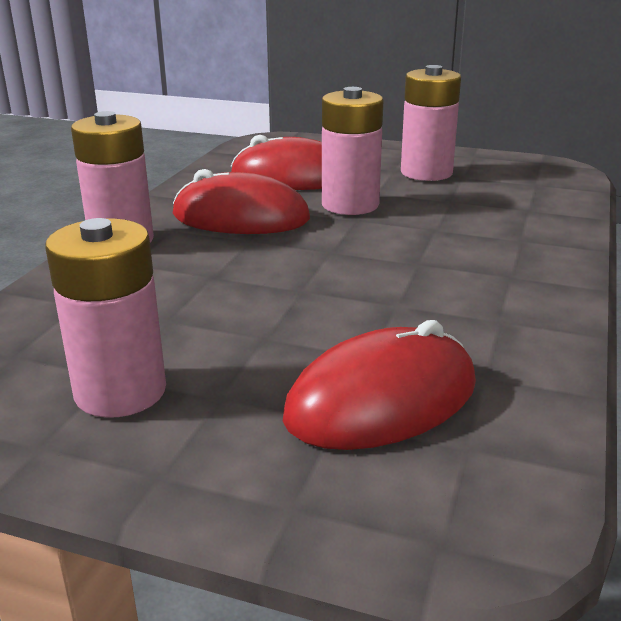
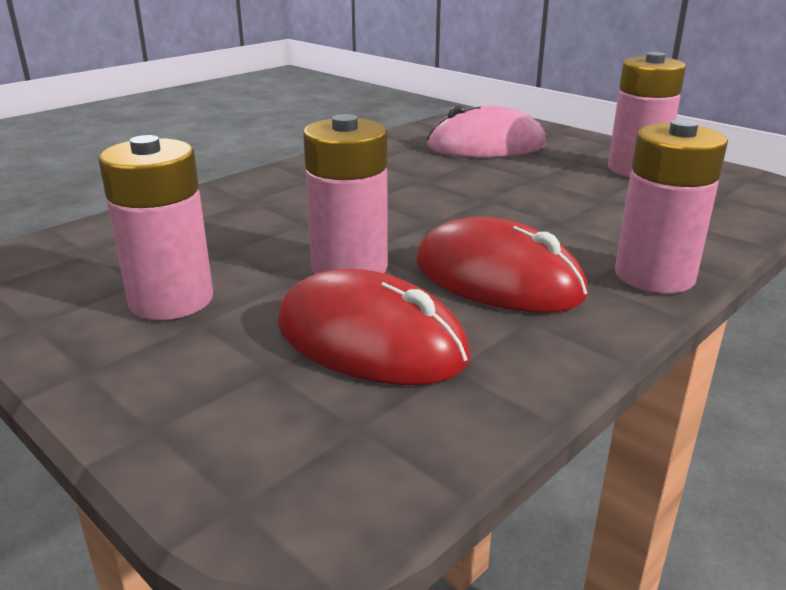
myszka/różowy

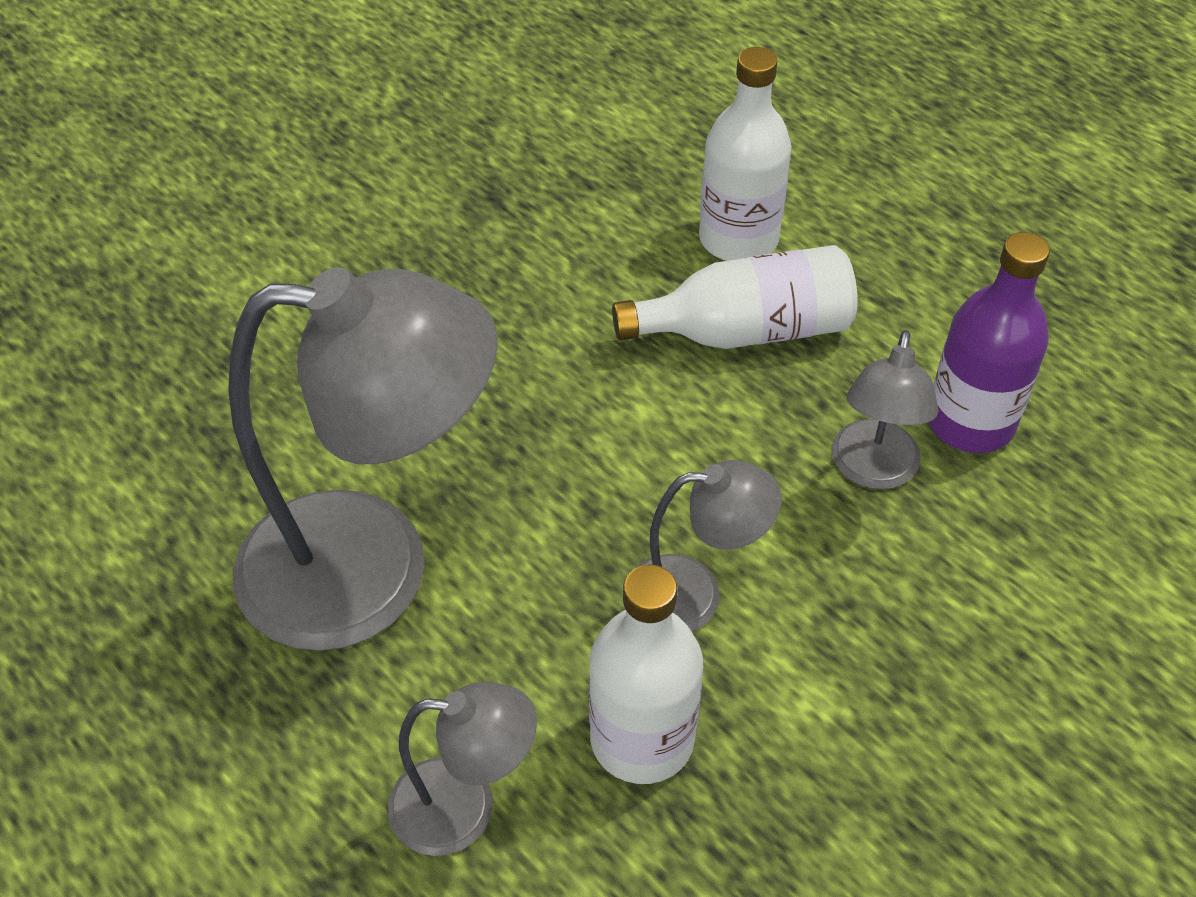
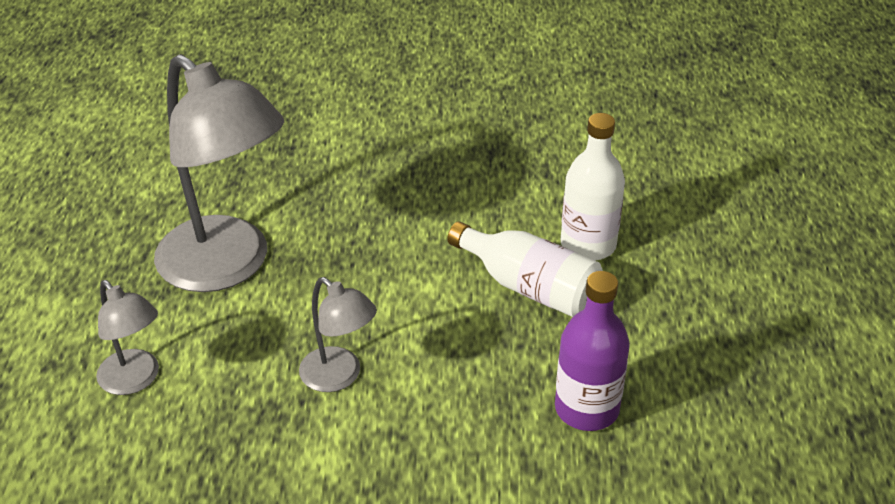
butelka/biały (no. 1 from left in the first image)
lampka/szary (no. 4 from left in the first image)

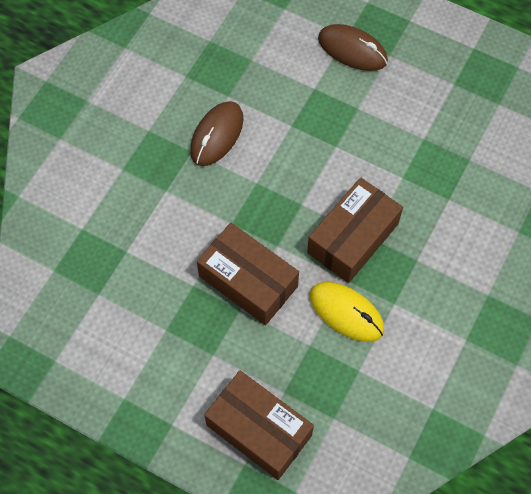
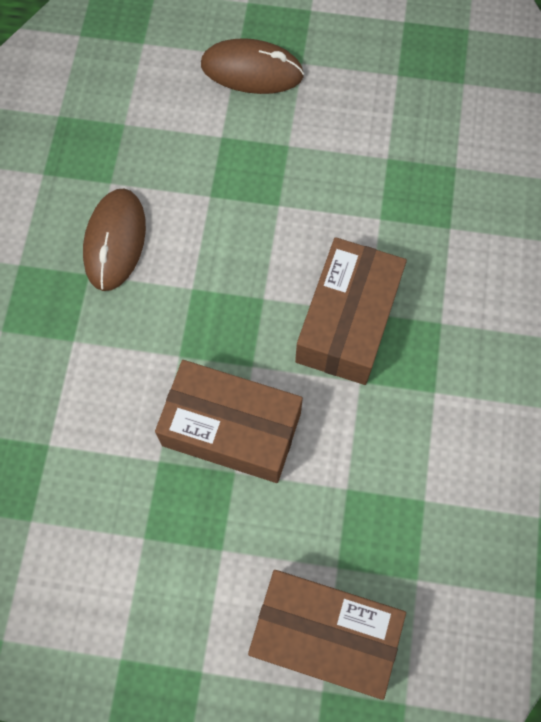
myszka/żółty

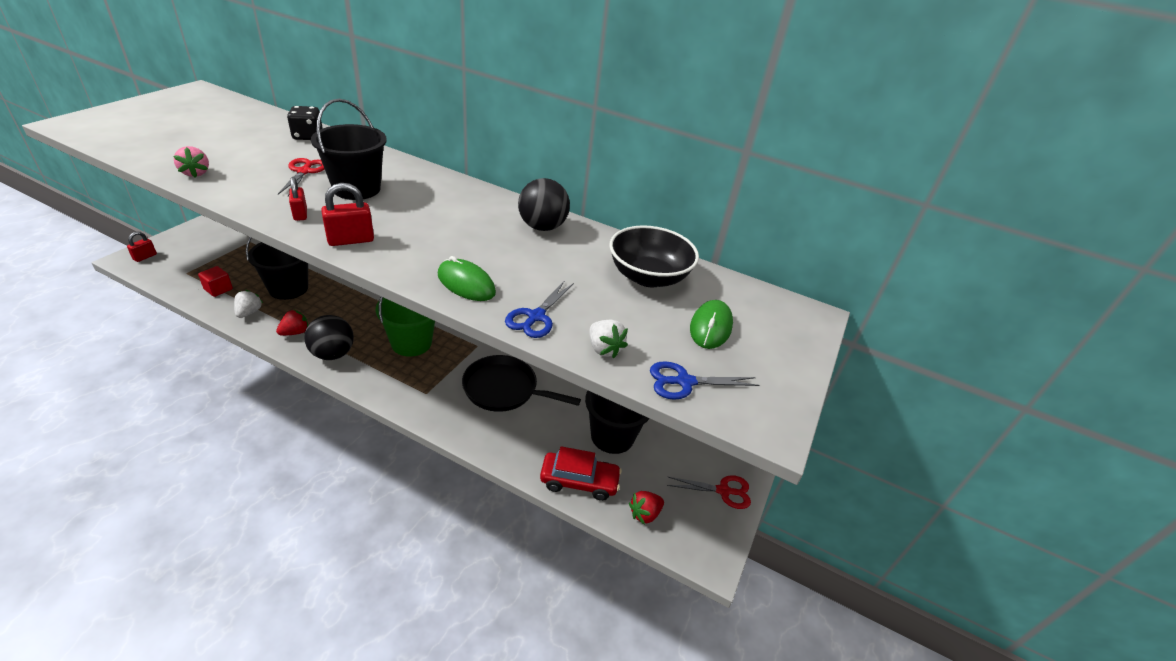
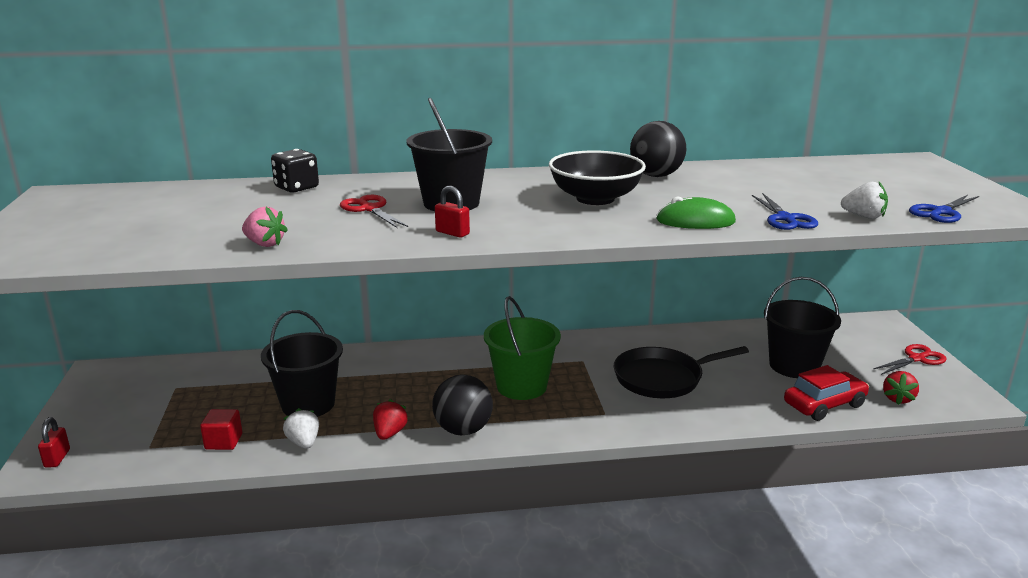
kłódka/czerwony (no. 3 from left in the first image)
miska/czarny
myszka/zielony (no. 2 from left in the first image)

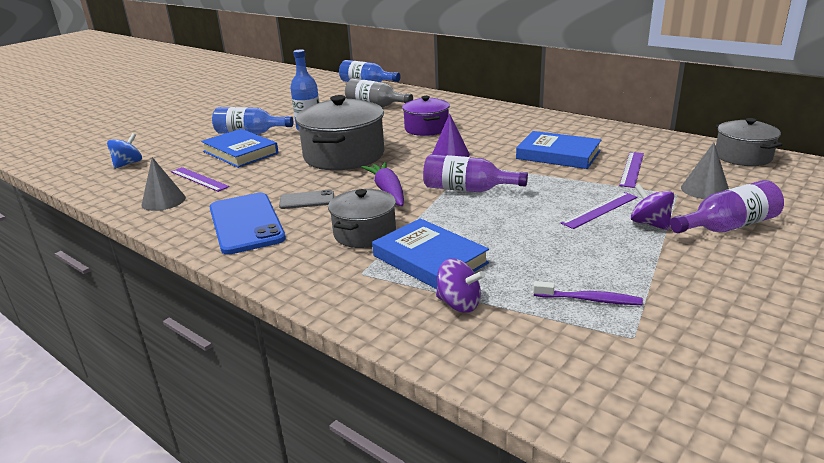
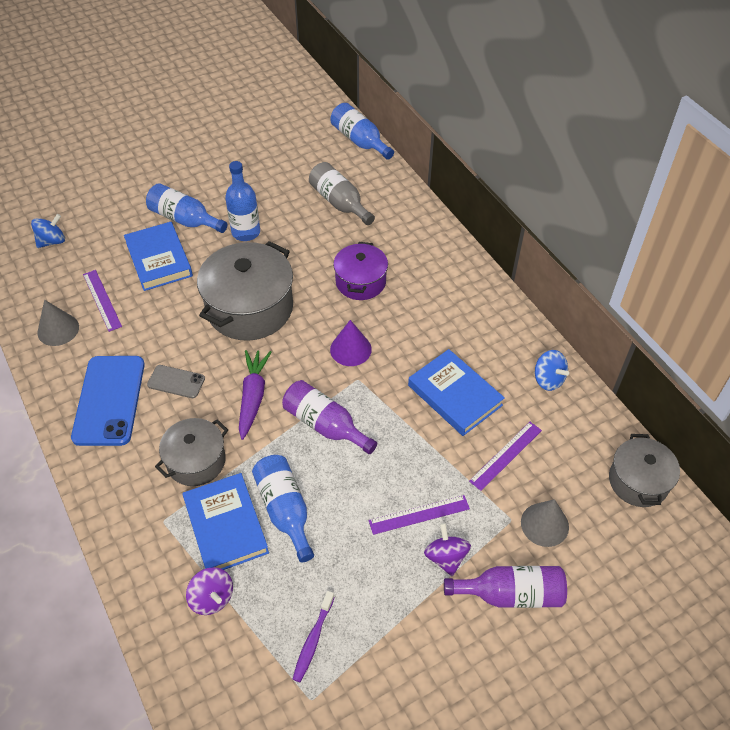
szczoteczka do zębów/fioletowy
butelka/niebieski (no. 3 from left)
bączek/niebieski (no. 2 from left)

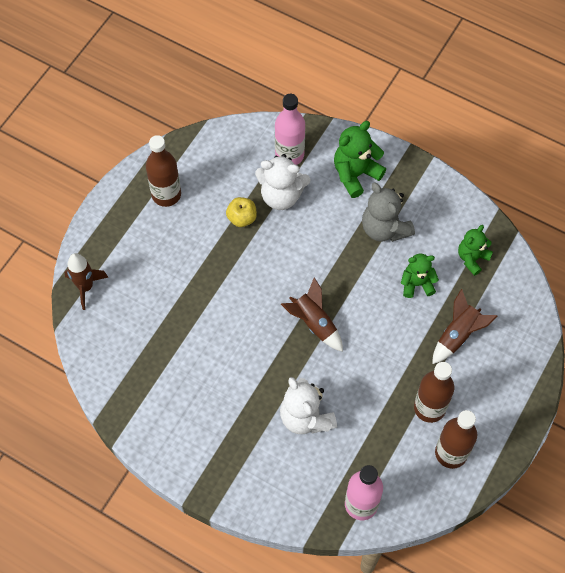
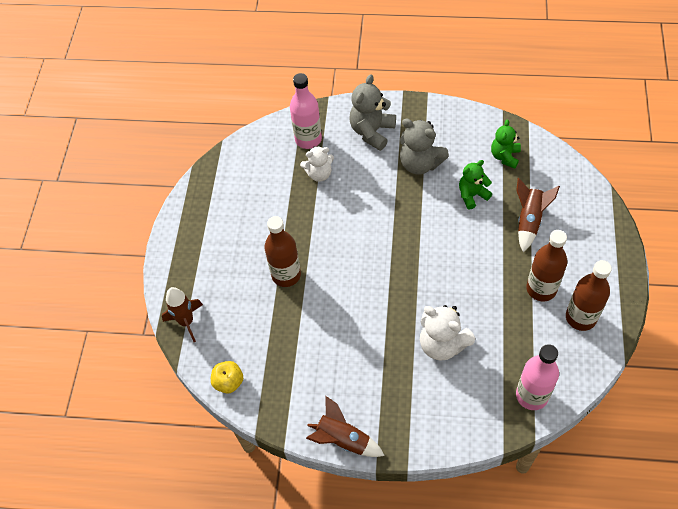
butelka/brązowy (no. 1 from left)
jabłko/żółty
miś/biały (no. 1 from left)
rakieta/brązowy (no. 2 from left)
miś/szary (no. 1 from left)

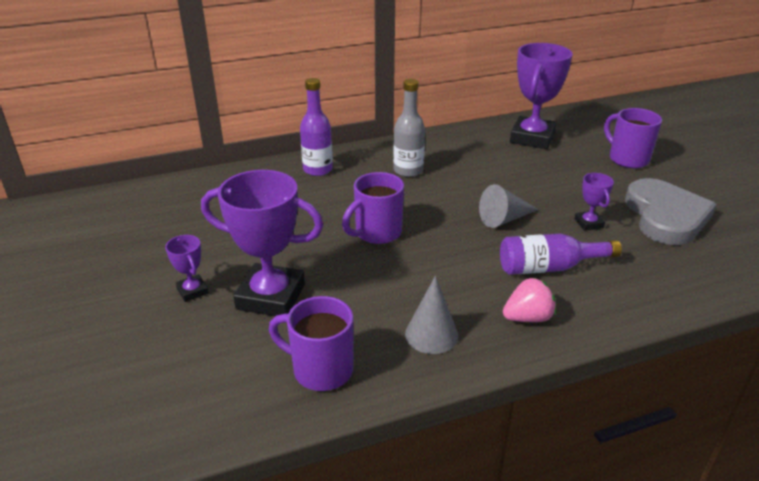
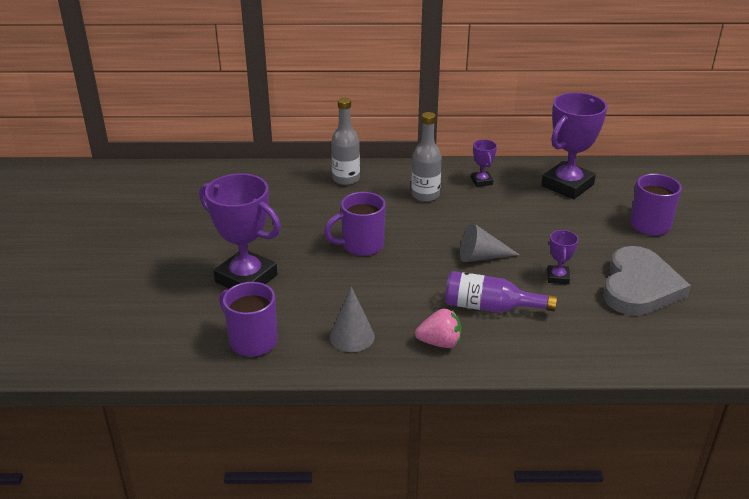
puchar/fioletowy (no. 2 from left)
butelka/szary (no. 1 from left)

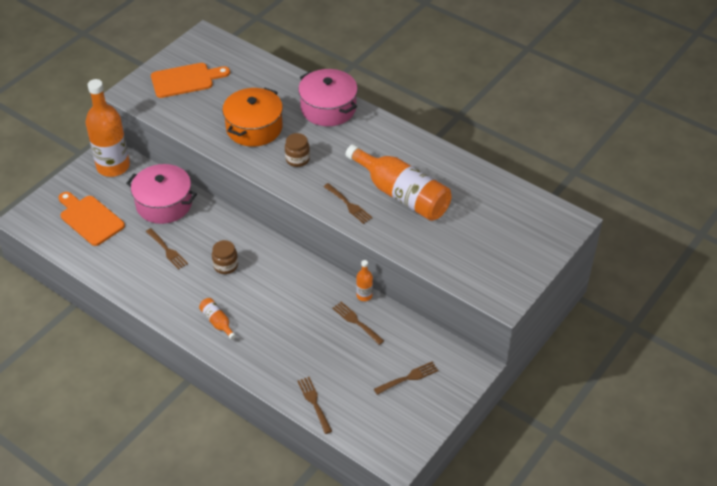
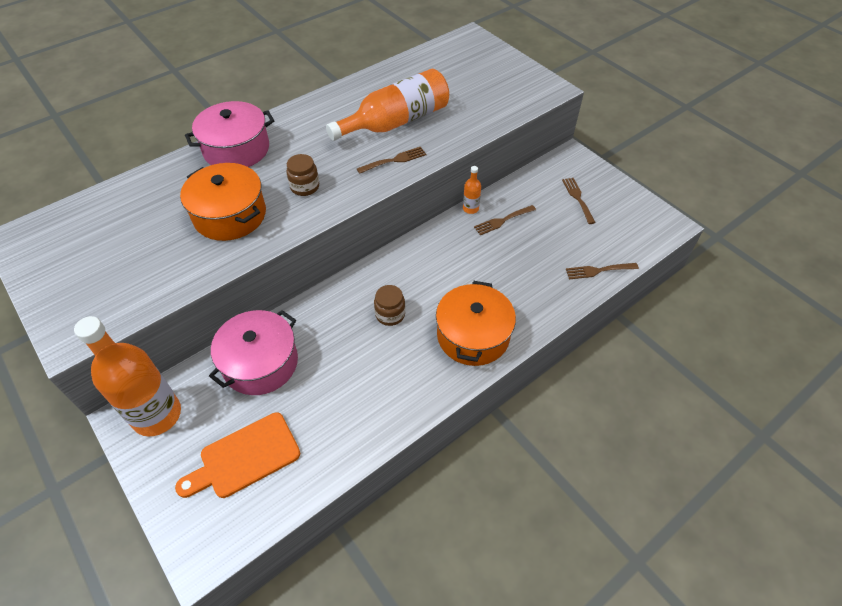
widelec/brązowy (no. 1 from left in the first image)
deska do krojenia/pomarańczowy (no. 2 from left in the first image)
garnek/pomarańczowy (no. 2 from left)

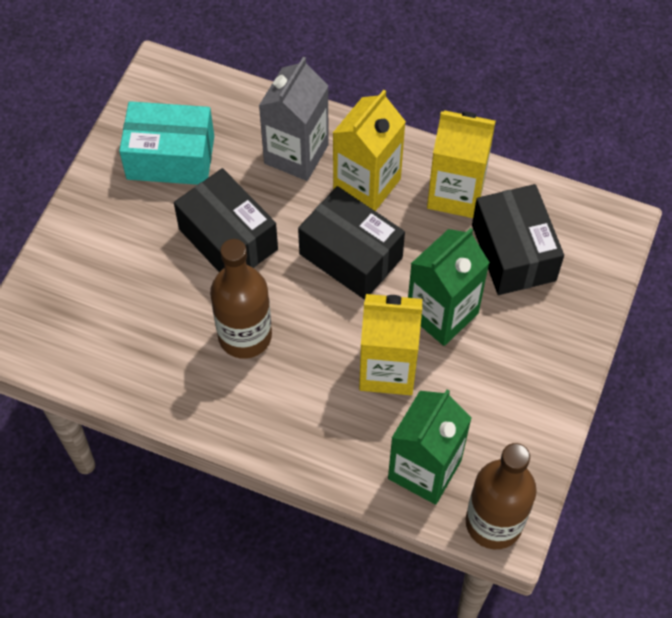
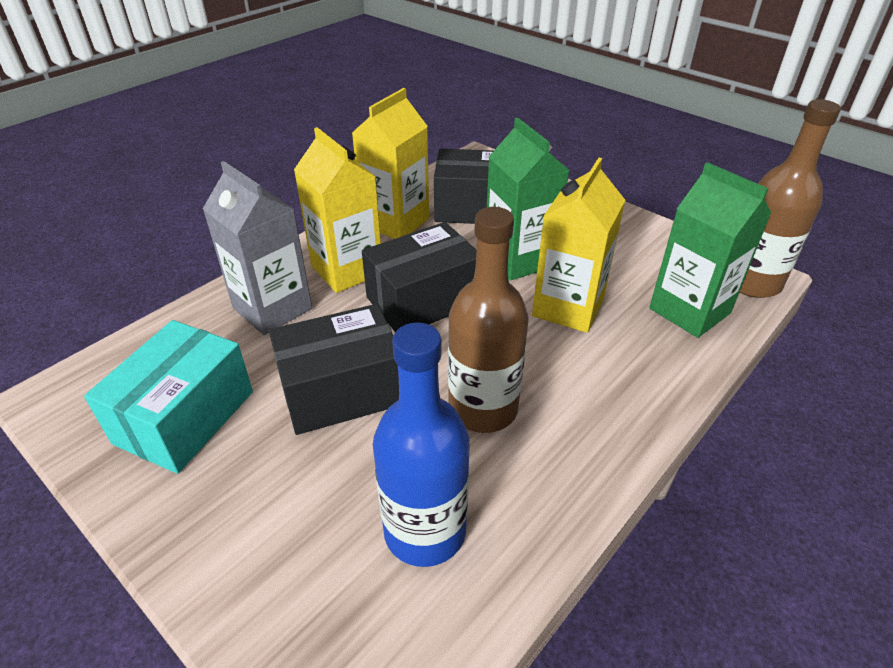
butelka/niebieski

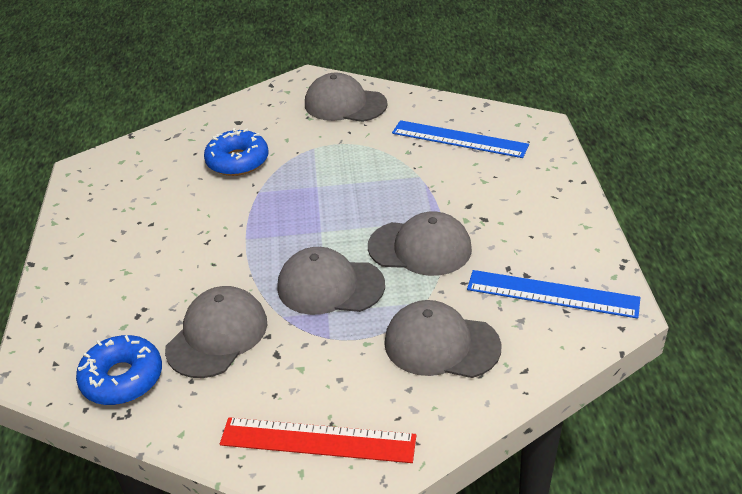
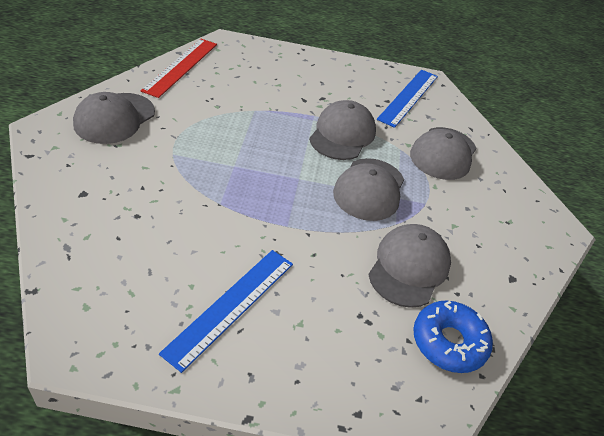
czapka/szary (no. 4 from left)
donut/niebieski (no. 2 from left in the first image)
linijka/czerwony
linijka/niebieski (no. 1 from left)

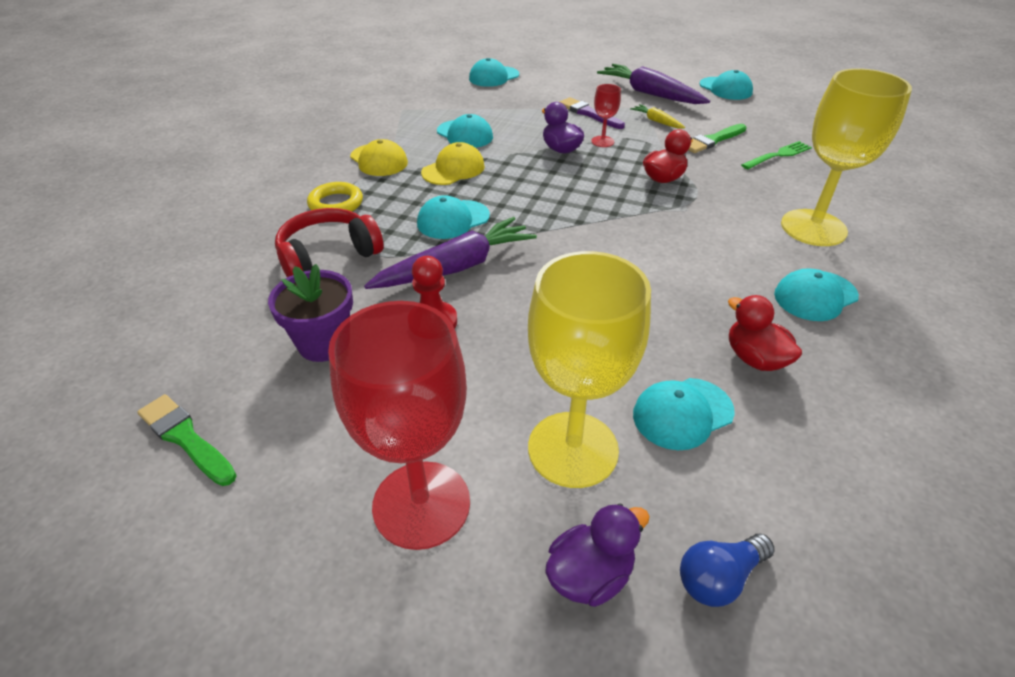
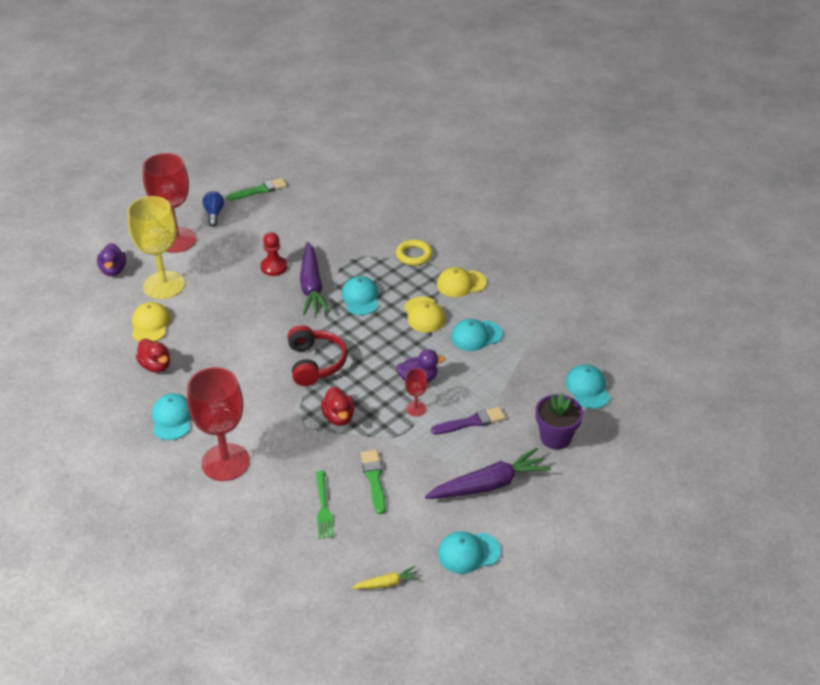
doniczka/fioletowy
słuchawki/czerwony
marchewka/żółty
czapka/żółty (no. 1 from left)
żarówka/niebieski
kaczka/czerwony (no. 1 from left)
kielich/czerwony (no. 2 from left)

